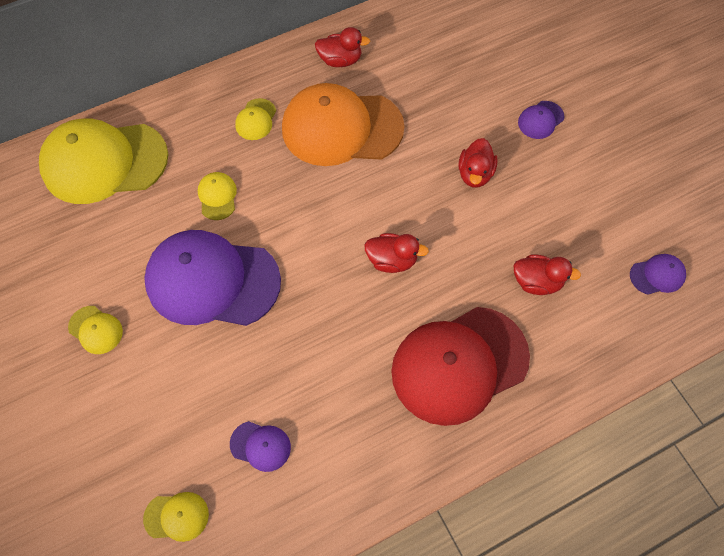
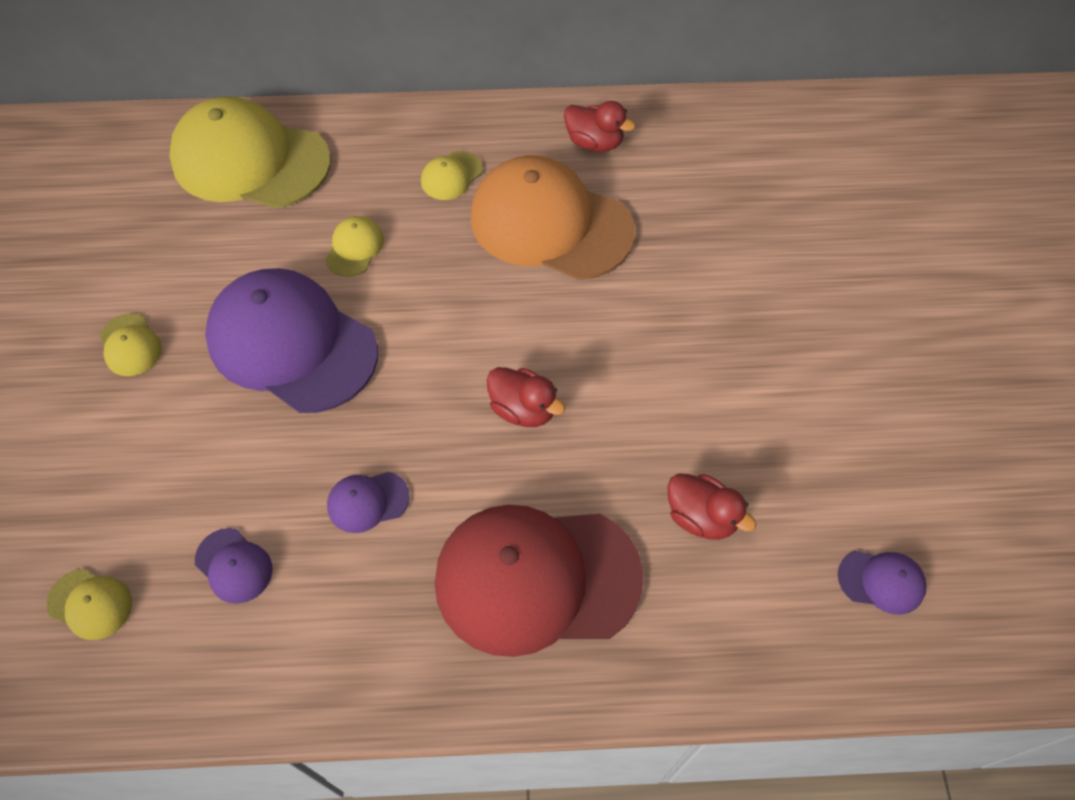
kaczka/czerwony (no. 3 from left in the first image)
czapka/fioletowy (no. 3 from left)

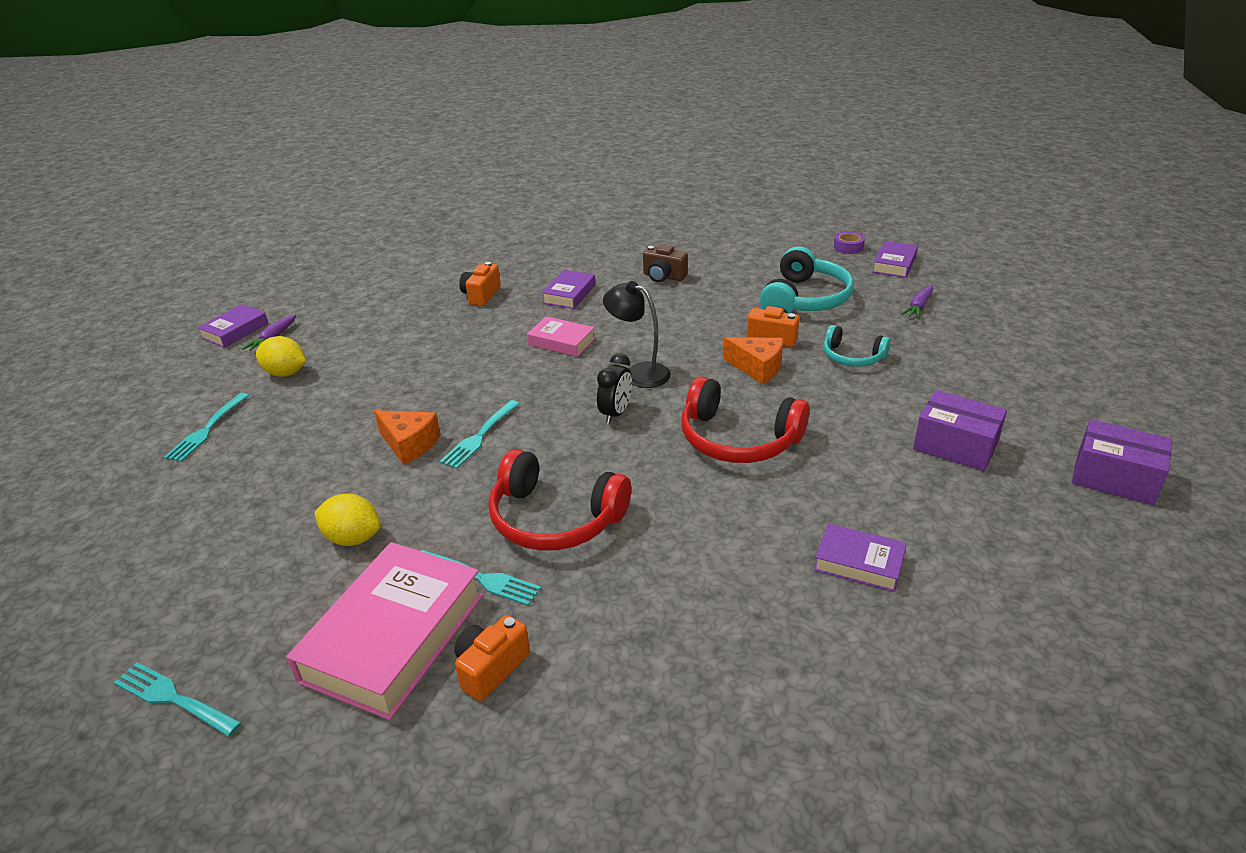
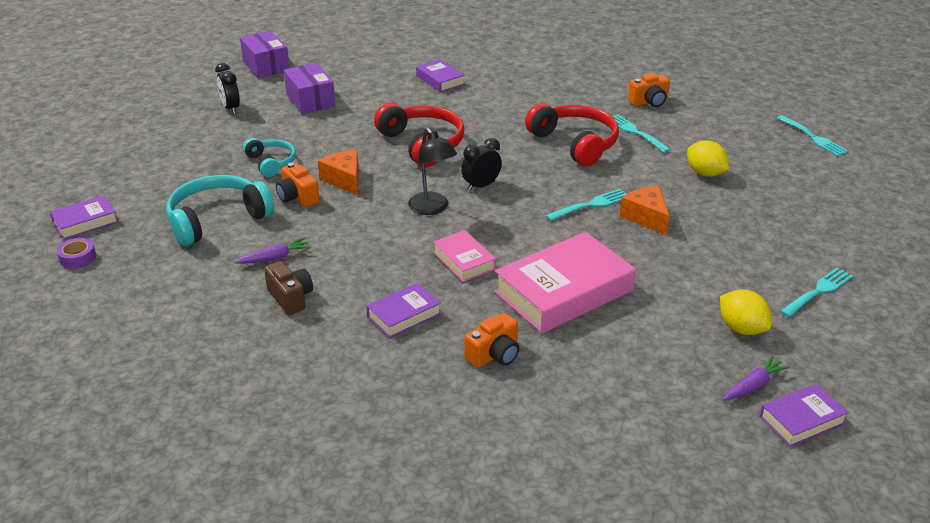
książka/różowy (no. 2 from left)
marchewka/fioletowy (no. 1 from left)
budzik/czarny (no. 1 from left)

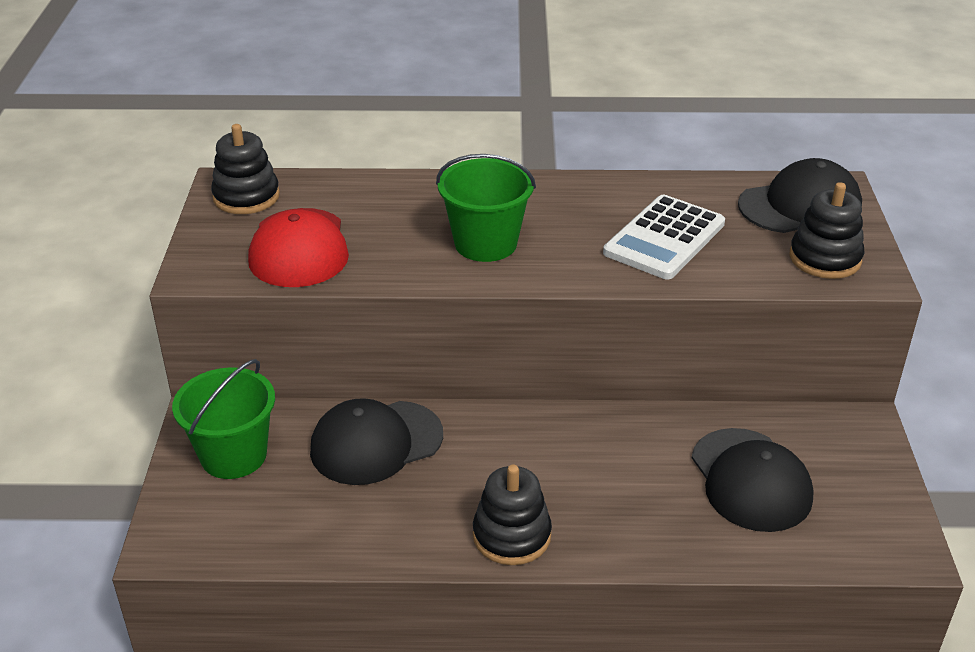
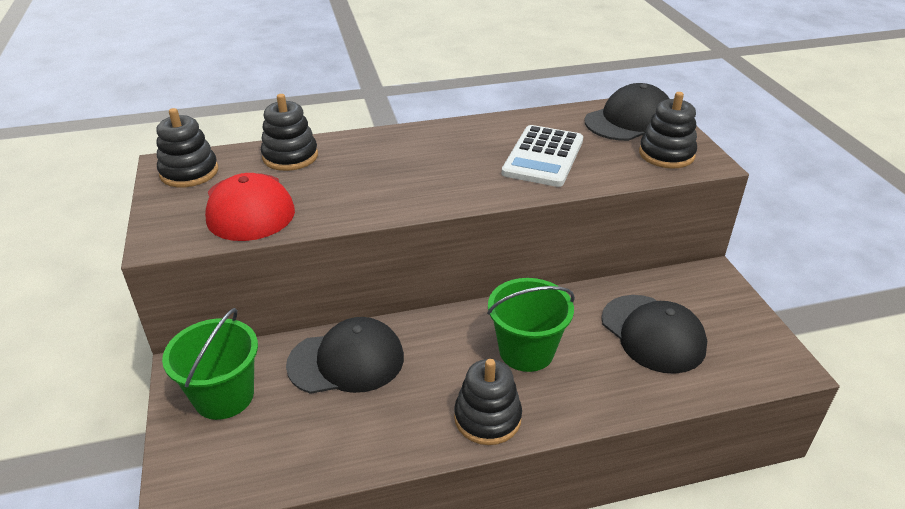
czapka/czarny (no. 1 from left)
wiadro/zielony (no. 2 from left)
zabawka nakładanka/czarny (no. 2 from left)

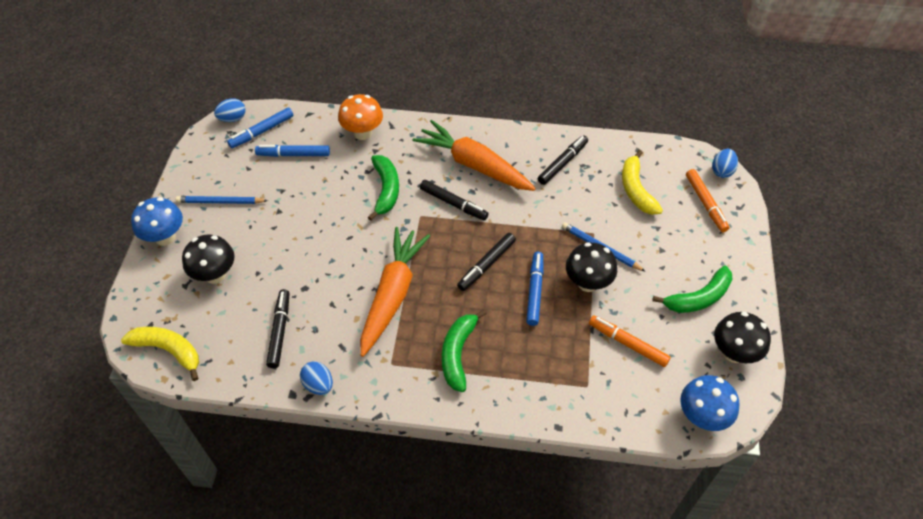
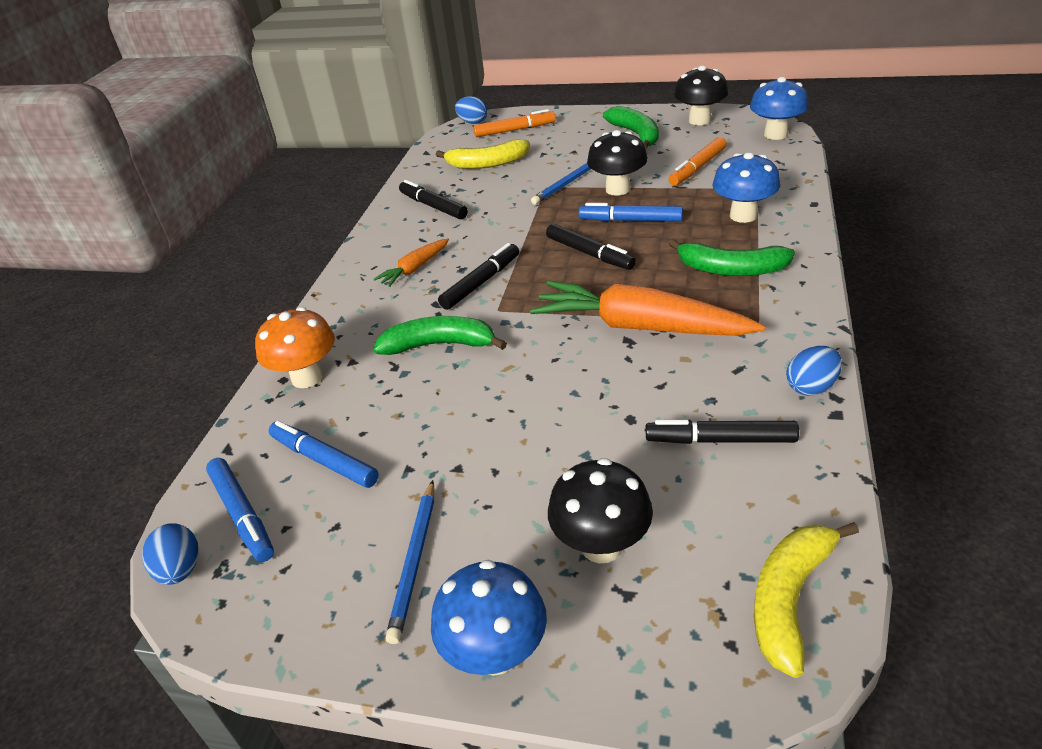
flamaster/niebieski (no. 2 from left)
marchewka/pomarańczowy (no. 1 from left)
grzyb/niebieski (no. 2 from left)

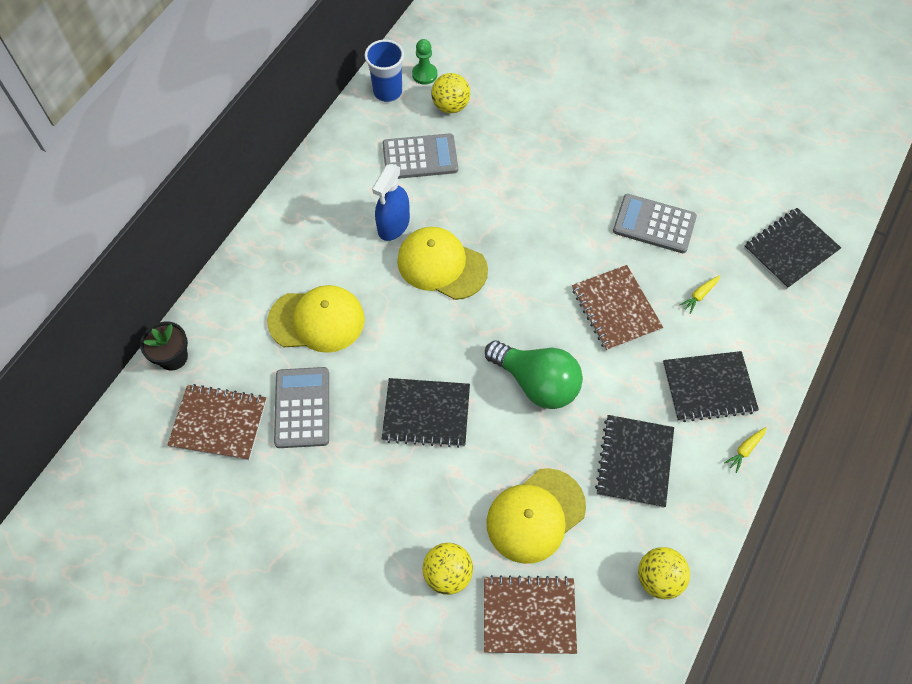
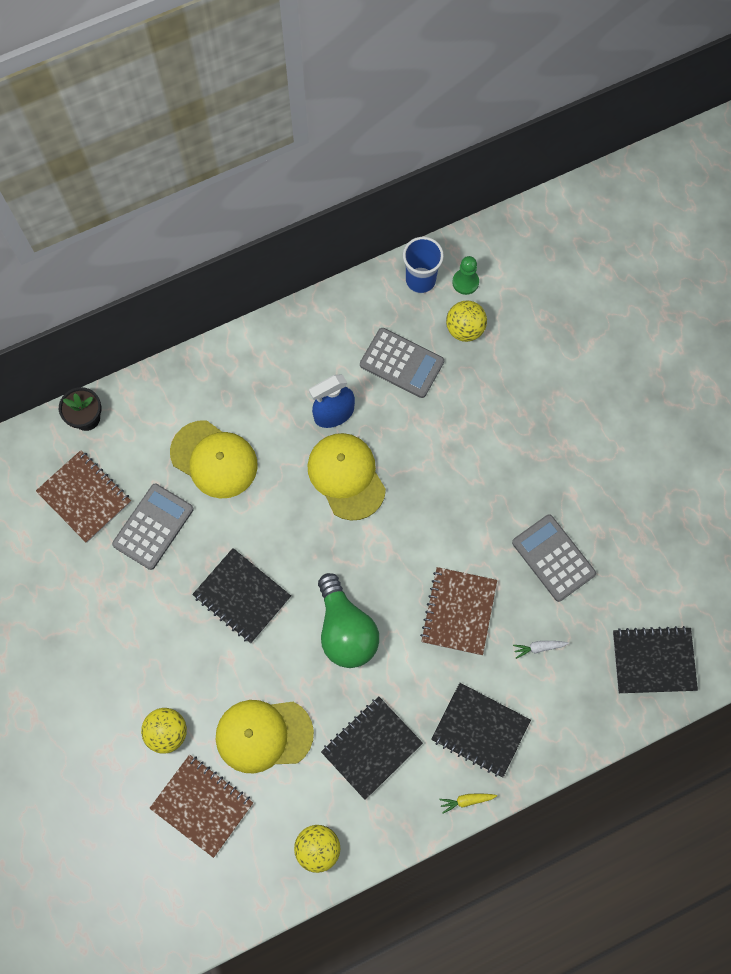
marchewka/biały

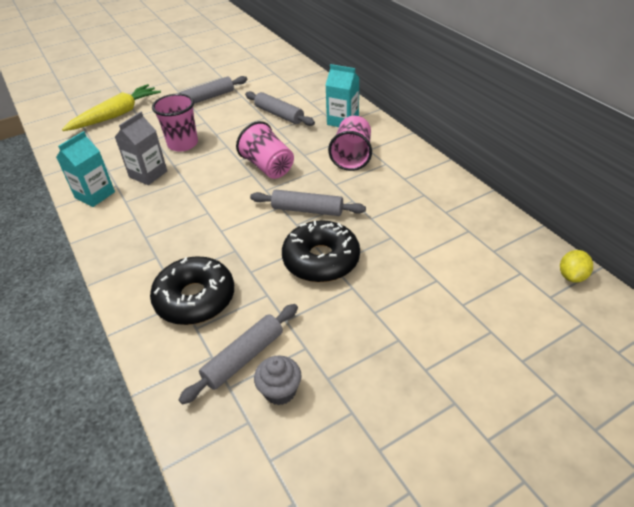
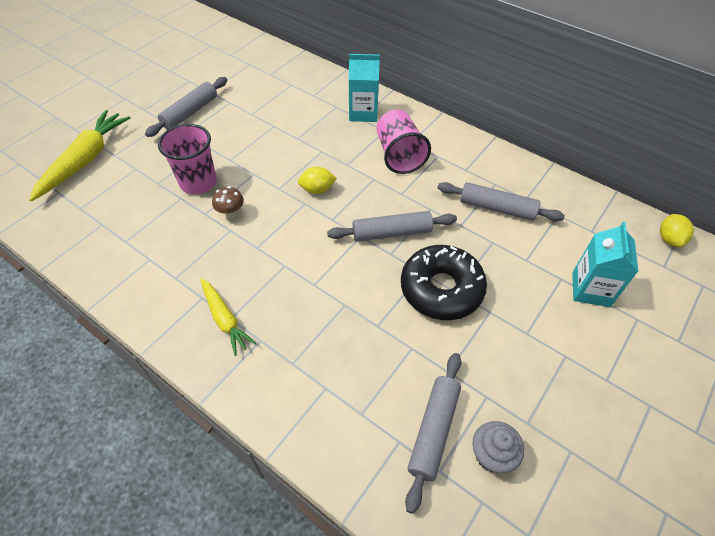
karton mleka/turkusowy (no. 2 from left)
karton mleka/szary
donut/czarny (no. 1 from left in the first image)
cytryna/żółty (no. 1 from left)
wałek do ciasta/szary (no. 4 from left)
marchewka/żółty (no. 2 from left)
grzyb/brązowy

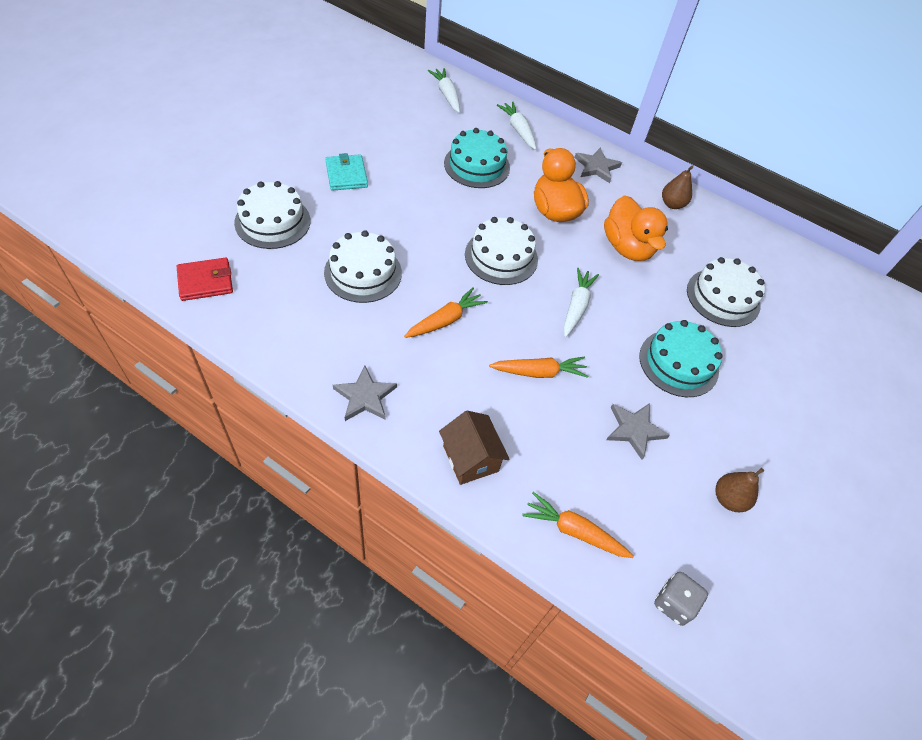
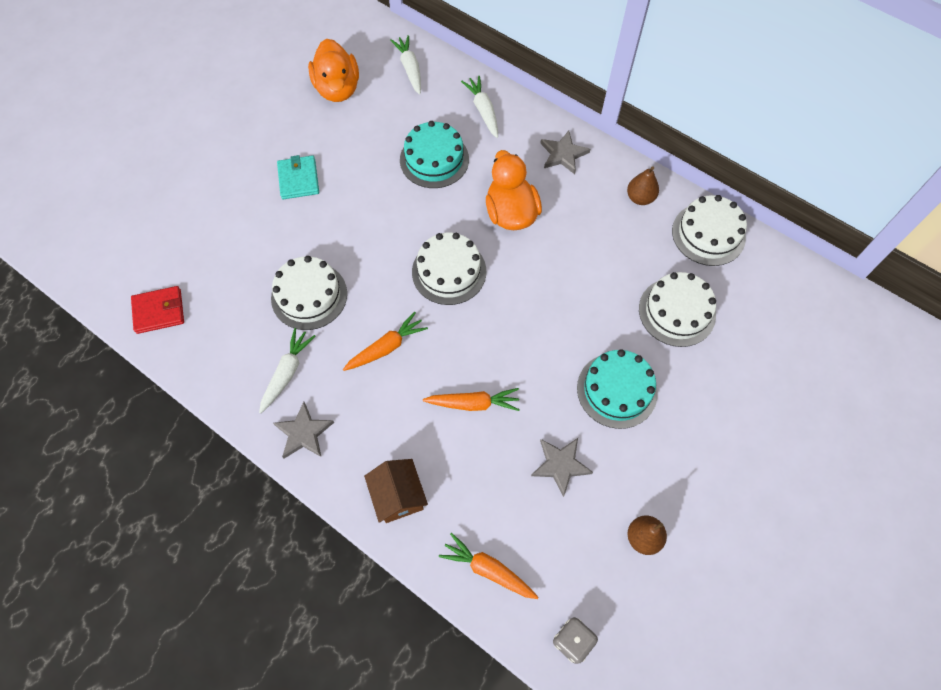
tort/biały (no. 4 from left)
marchewka/biały (no. 1 from left)
kaczka/pomarańczowy (no. 1 from left)

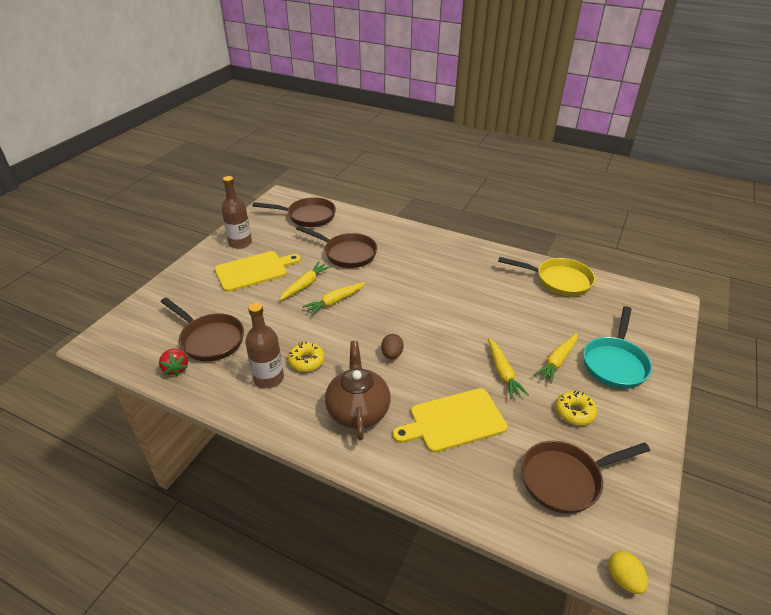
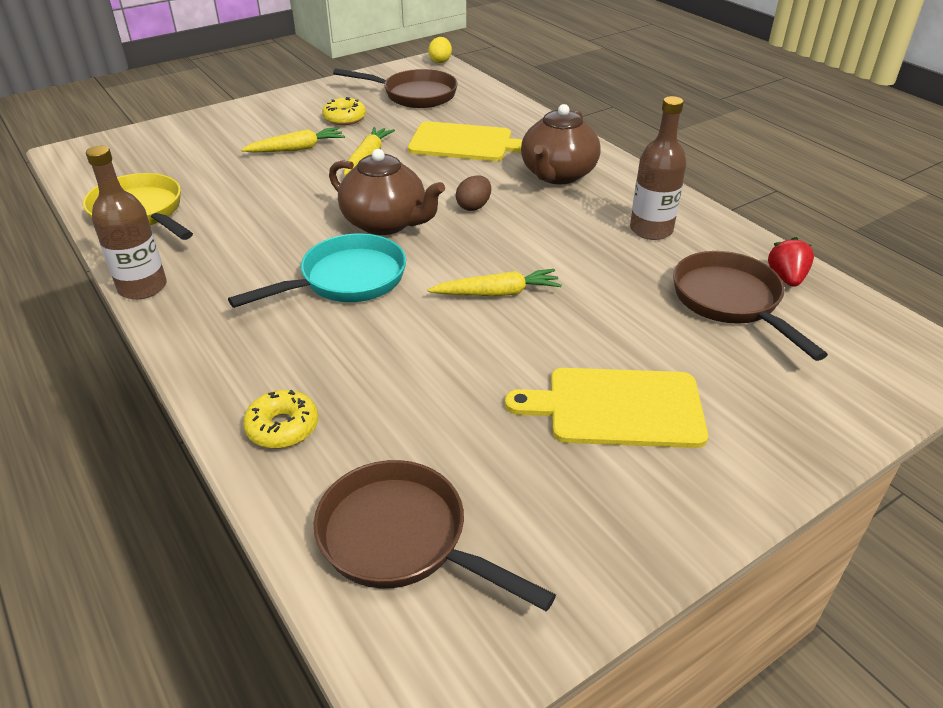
butelka/brązowy (no. 1 from left)
marchewka/żółty (no. 1 from left in the first image)
donut/żółty (no. 1 from left)
patelnia/brązowy (no. 3 from left in the first image)
patelnia/turkusowy
imbryk/brązowy (no. 1 from left)

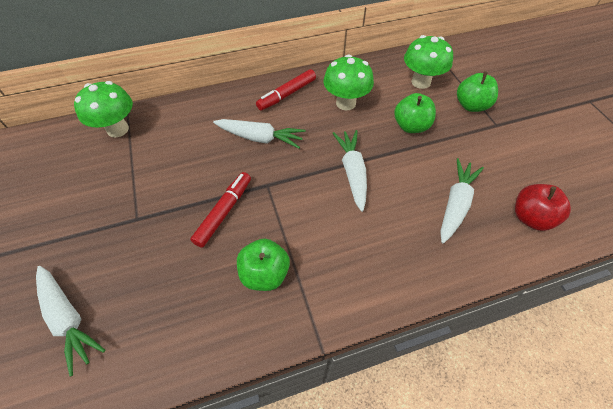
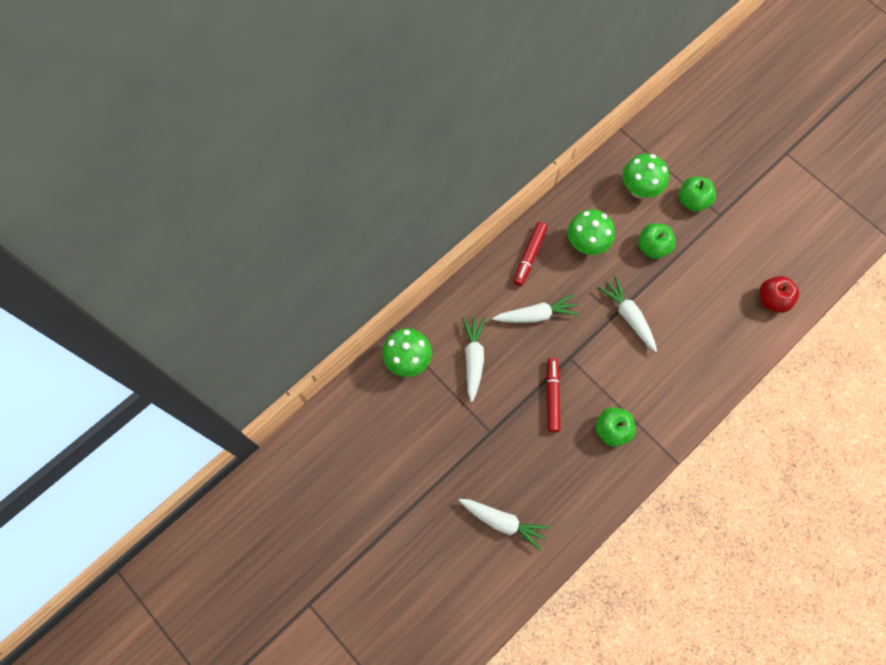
marchewka/biały (no. 1 from left)

